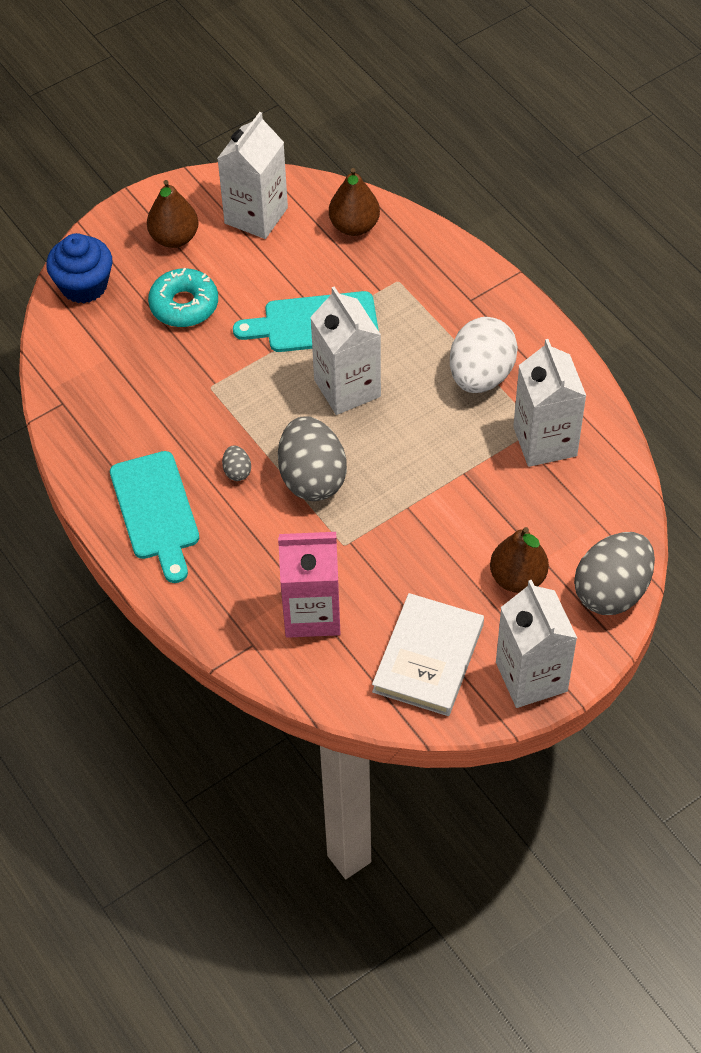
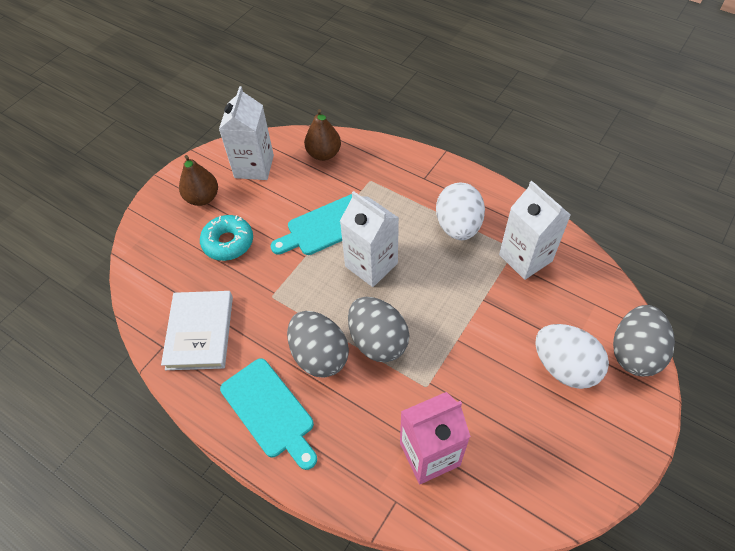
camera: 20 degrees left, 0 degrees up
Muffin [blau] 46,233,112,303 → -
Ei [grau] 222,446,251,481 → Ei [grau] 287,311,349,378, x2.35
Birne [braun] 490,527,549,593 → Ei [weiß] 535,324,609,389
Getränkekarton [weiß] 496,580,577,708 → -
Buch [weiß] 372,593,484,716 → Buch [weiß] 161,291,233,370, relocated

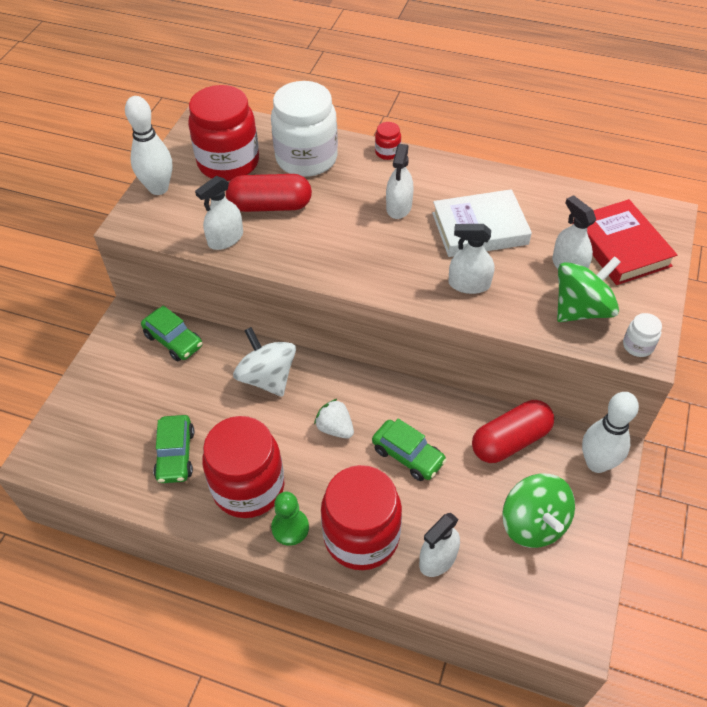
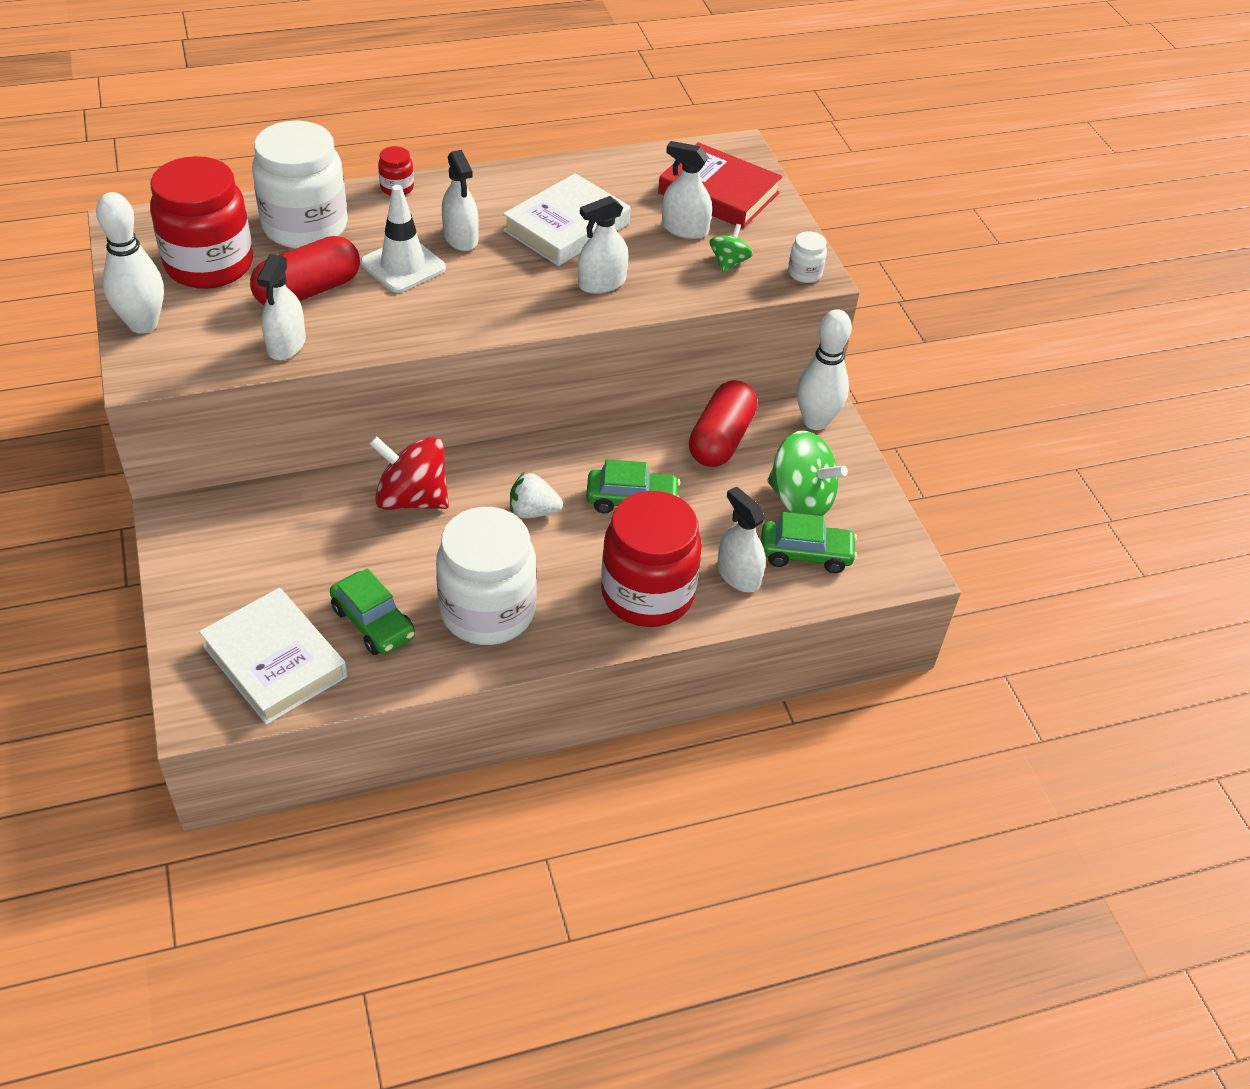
camera: 40 degrees left, 5 degrees down
Kreisel [grün] 557,256,621,322 → Kreisel [grün] 709,224,753,273, x0.53
Auto [grün] 141,306,202,361 → Auto [grün] 761,512,857,573, relocated
Kreisel [weiß] 233,327,296,397 → Kreisel [rot] 369,436,449,510
Einmachglas [rot] 202,416,284,518 → Einmachglas [weiß] 436,507,537,645
Bauer [grün] 271,492,309,546 → -
Sprühflasche [weiß] 419,513,460,577 → Sprühflasche [weiß] 717,486,766,593, 135 degrees clockwise
- → Leitkegel [weiß] 361,185,446,293
- → Buch [weiß] 199,588,347,725

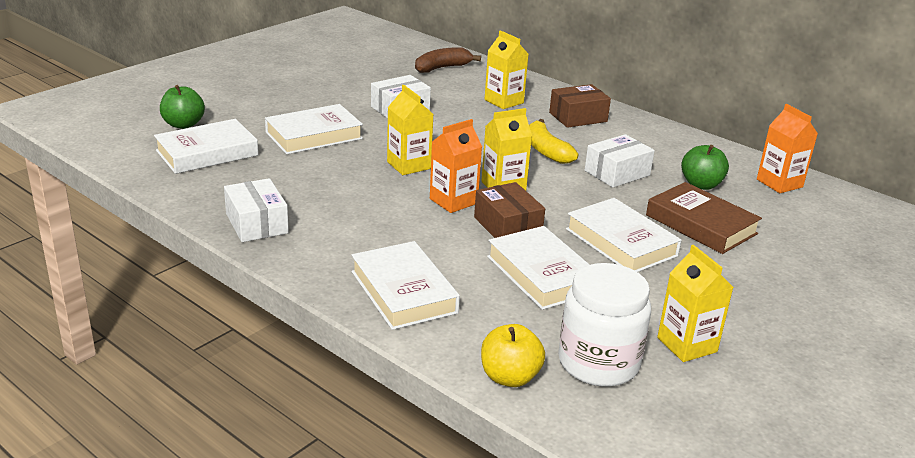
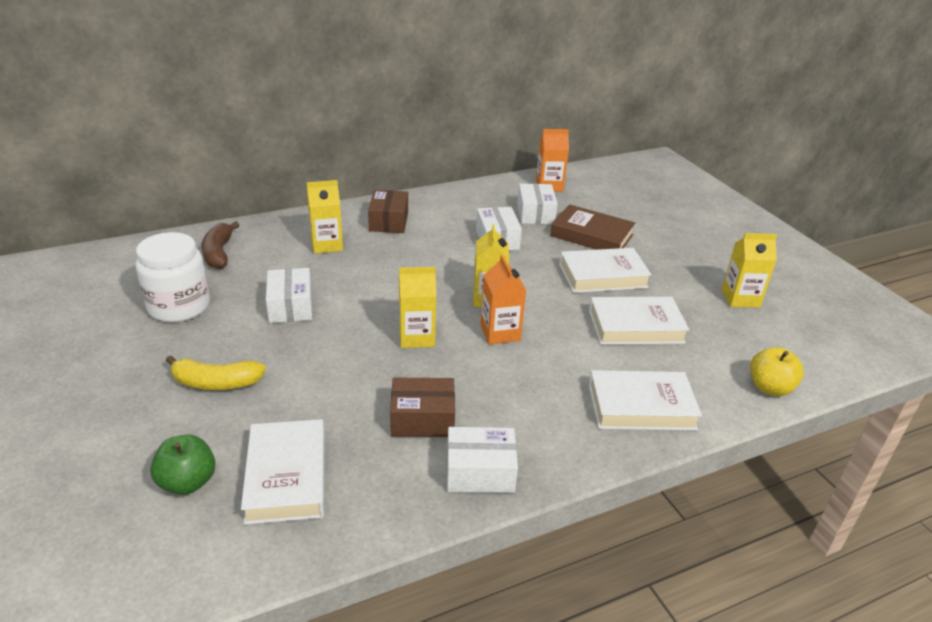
camera: 65 degrees left, 5 degrees up
Buch [weiß] 265,104,363,154 → -
Banane [gelb] 529,119,578,164 → Banane [gelb] 166,355,266,390, relocated
Apfel [grün] 681,145,729,190 → Schachtel [weiß] 517,184,558,224
Schachtel [braun] 474,182,545,238 → Schachtel [braun] 390,378,455,437, relocated
Buch [braun] 646,182,762,254 → Buch [braun] 550,204,635,250, 45 degrees clockwise
Einmachglas [weiß] 558,263,651,387 → Einmachglas [weiß] 136,232,210,322, relocated

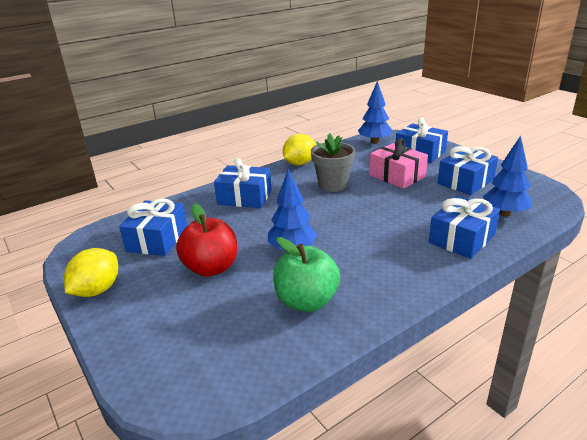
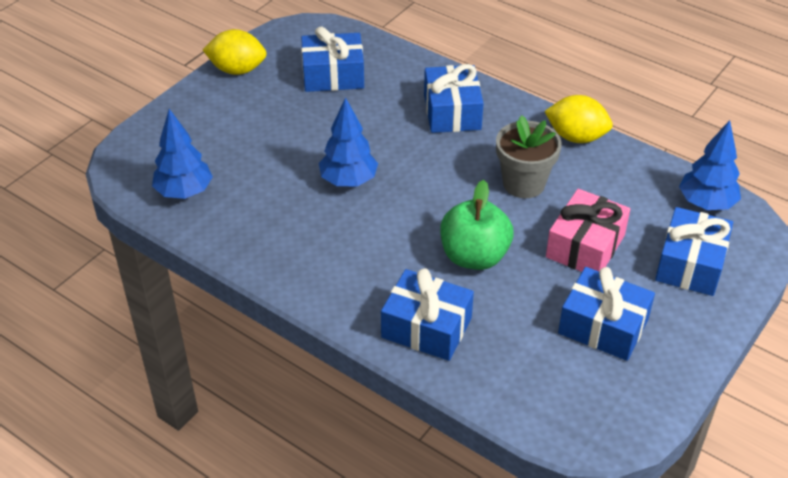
camera: 70 degrees right, 15 degrees up
Baum [blau] 483,136,532,216 → Baum [blau] 152,109,213,199, relocated
Apfel [rot] 176,204,237,277 → -
Apfel [grün] 273,237,340,312 → Apfel [grün] 440,180,513,270, relocated

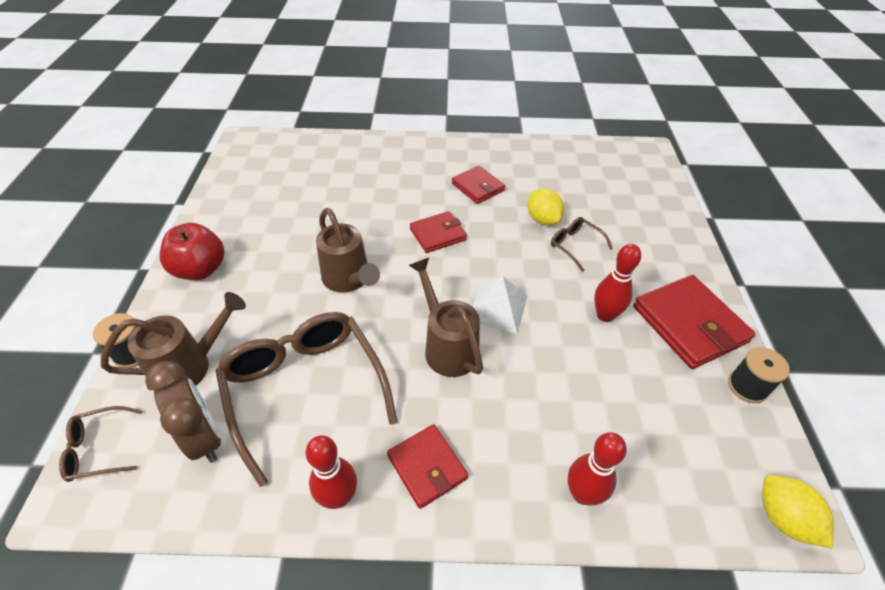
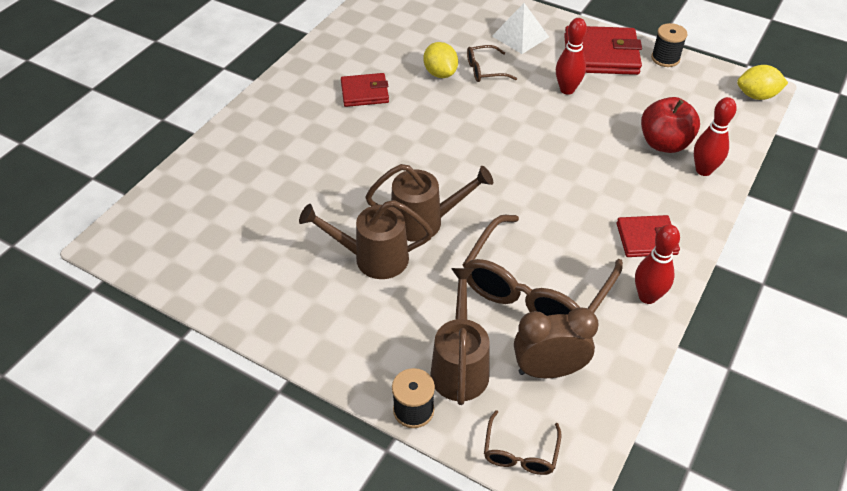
camera: 60 degrees left, 0 degrees up
Zitrone [gelb] 528,188,564,225 → Zitrone [gelb] 424,42,458,78, 60 degrees clockwise
Geldbörse [rot] 410,211,467,253 → -
Apfel [rot] 160,223,225,280 → Apfel [rot] 641,97,700,153, relocated
Gießkanne [braun] 409,258,483,377 → Gießkanne [braun] 299,200,433,279, relocated
Pyramide [weiß] 472,276,528,334 → Pyramide [weiß] 492,3,549,54, relocated
Brille [braun] 216,312,397,487 → Brille [braun] 463,215,623,316, 60 degrees counterclockwise

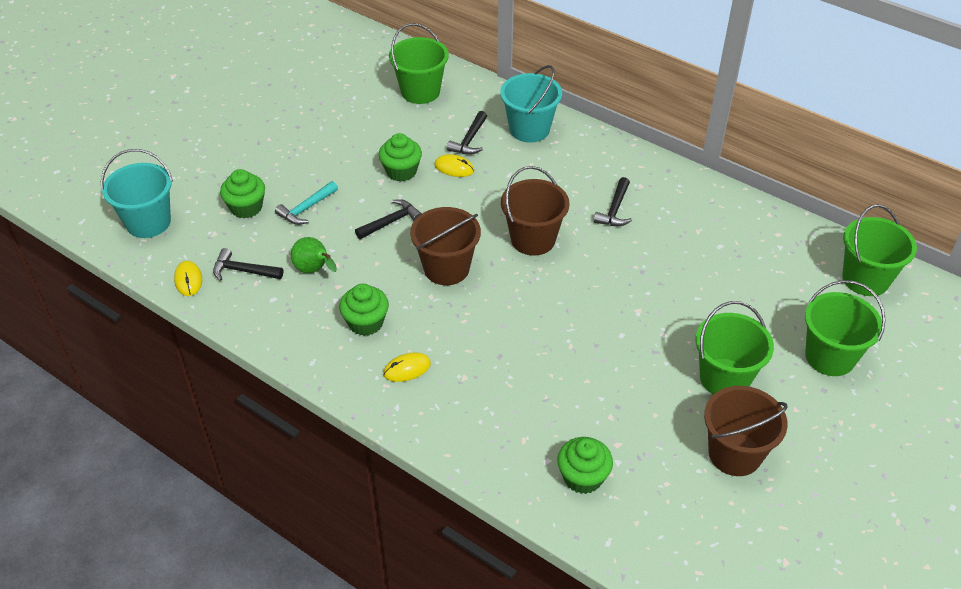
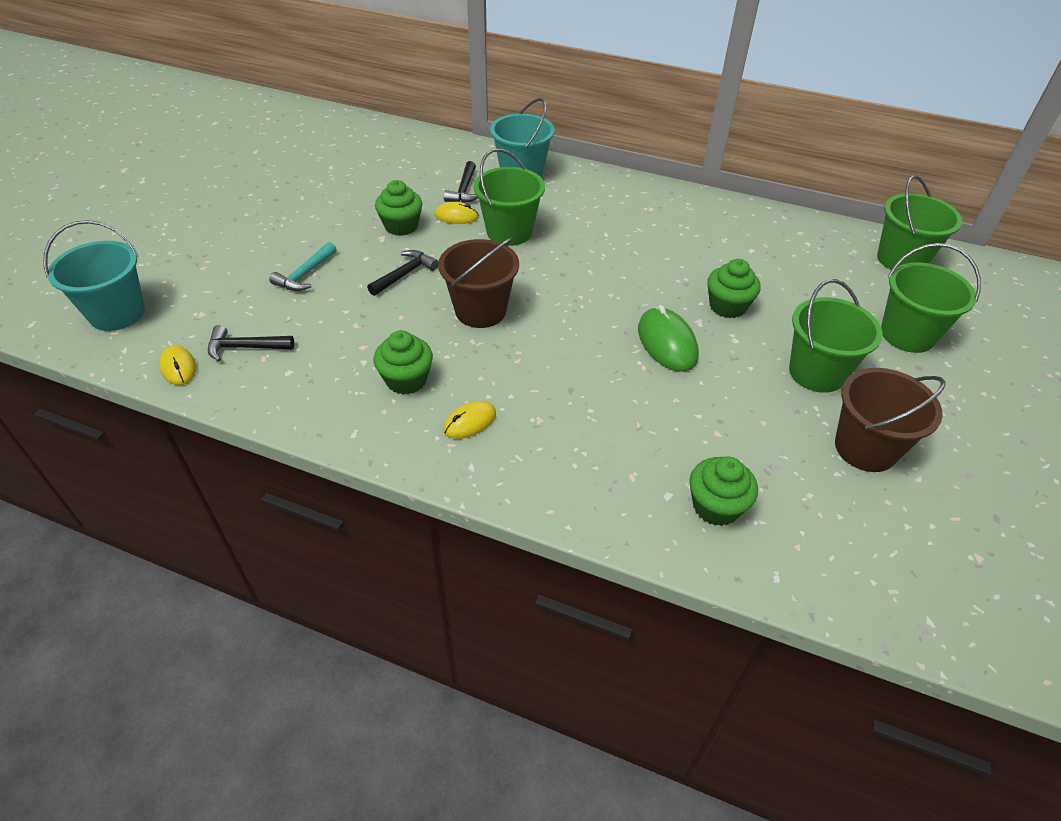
camera: 15 degrees left, 0 degrees up
Eimer [grün] 389,23,449,104 → Eimer [grün] 474,148,545,246, relocated
Eimer [braun] 501,166,569,256 → -
Muffin [grün] 220,169,265,218 → Muffin [grün] 707,259,761,318, relocated
Hammer [schwarz] 593,177,632,226 → -
Birne [grün] 291,237,337,273 → -
- → Computermaus [grün] 638,305,699,372

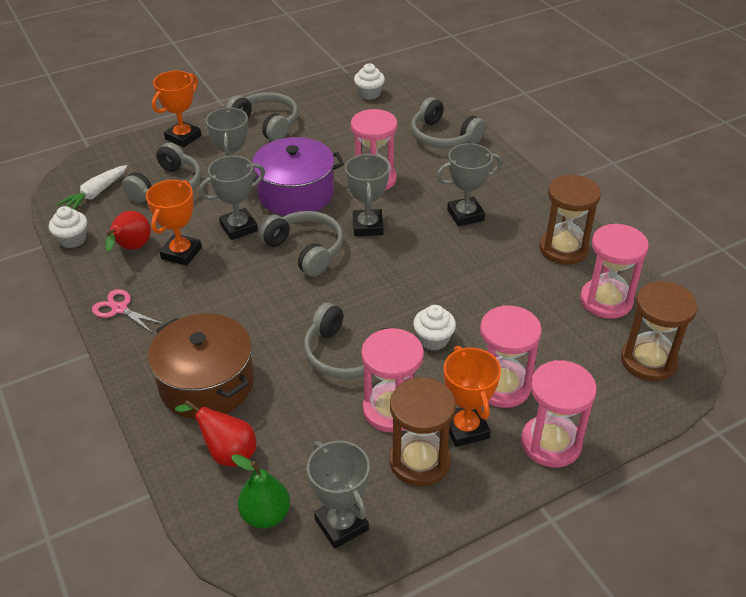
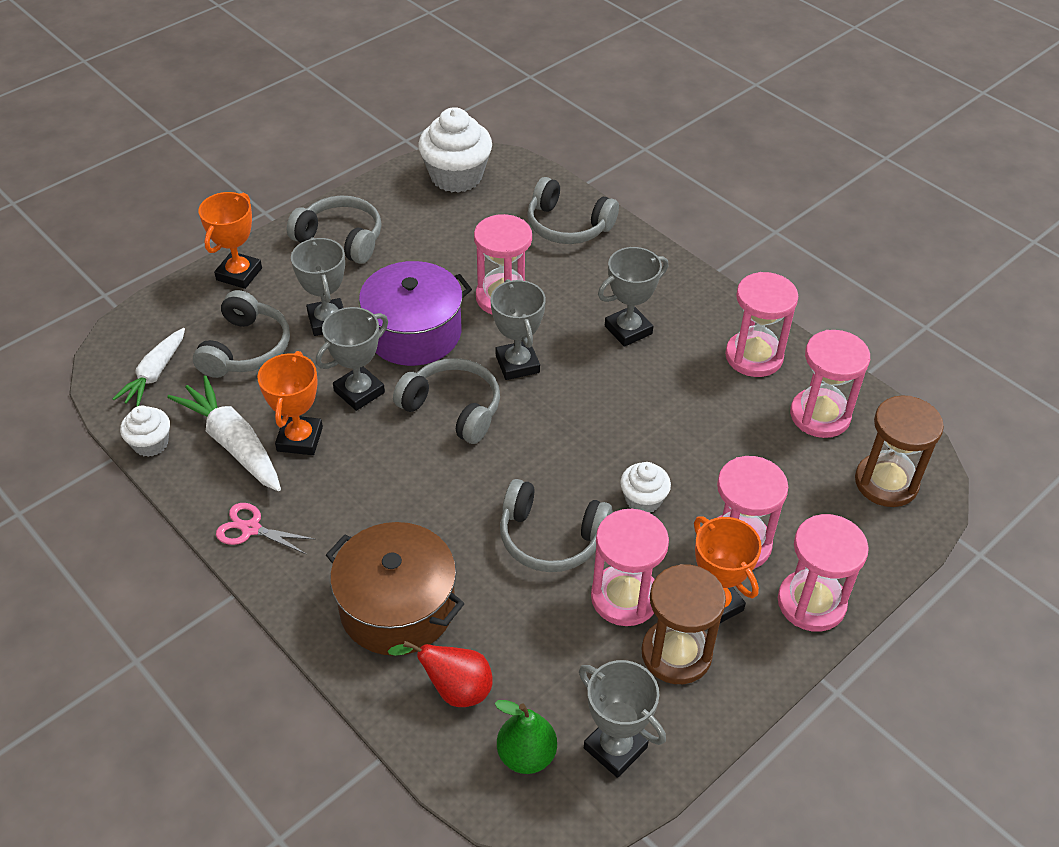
camera: 15 degrees left, 5 degrees up
Muffin [weiß] 354,63,385,100 → Muffin [weiß] 418,107,492,193, x1.85
Sanduhr [braun] 539,174,601,265 → Sanduhr [rosa] 725,272,798,377
Birne [rot] 105,211,151,252 → Karotte [weiß] 167,375,281,491

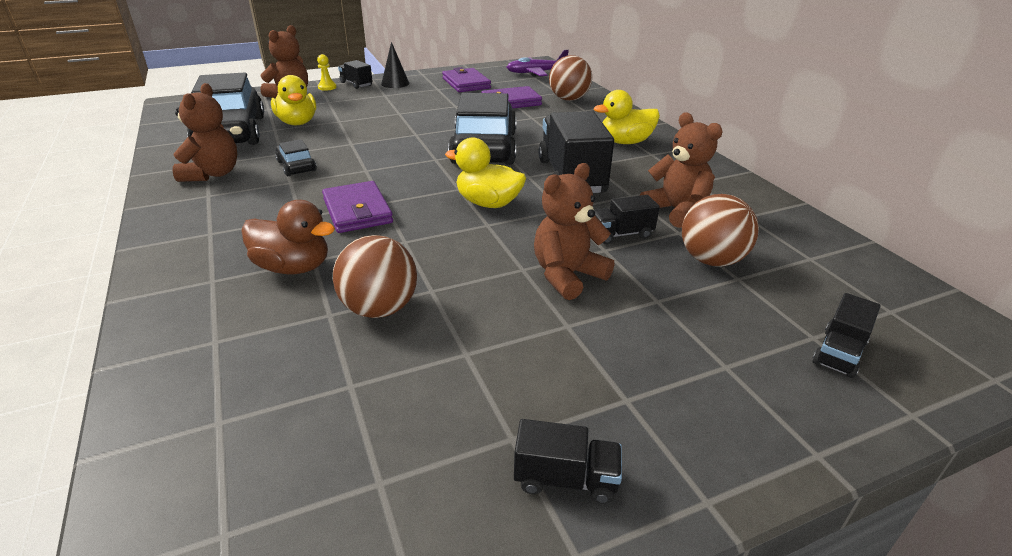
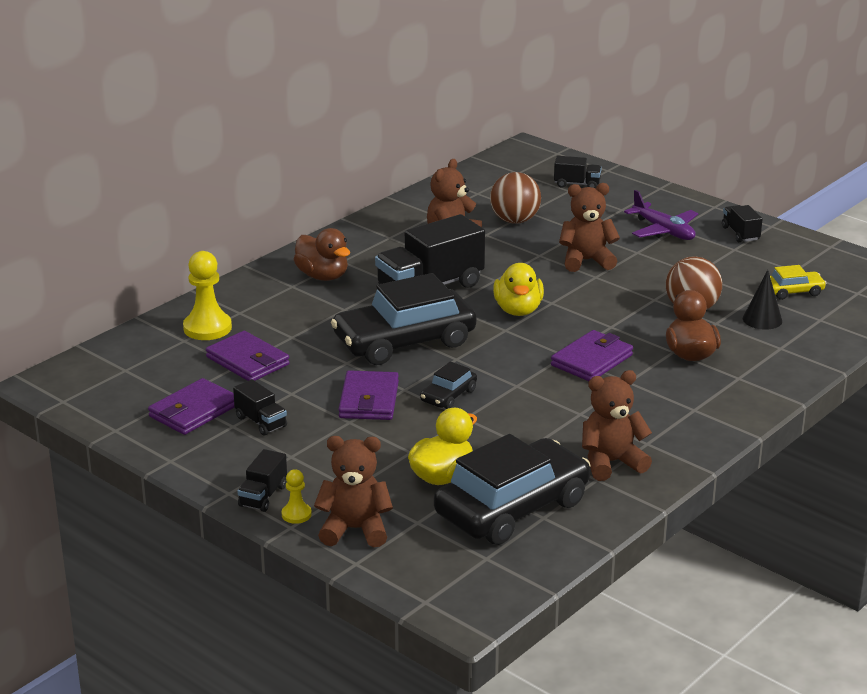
camera: 115 degrees left, 5 degrees down
Kegel [schwarz] 381,42,409,88 → Kegel [schwarz] 743,270,782,330, relocated
Flugzeug [lila] 507,50,569,77 → Flugzeug [lila] 624,190,698,240, relocated
Ball [braun] 549,55,592,101 → Bauer [gelb] 183,251,232,340
Ente [gelb] 594,90,660,144 → Ente [braun] 294,228,350,281
Auto [schwarz] 275,139,317,176 → Auto [schwarz] 420,361,477,409, relocated
Teddybär [braun] 534,163,614,300 → Teddybär [braun] 559,183,620,272, 150 degrees clockwise
Lastwagen [schwarz] 594,195,660,244 → Lastwagen [schwarz] 233,379,287,436, relocated
- → Auto [gelb] 770,265,826,300
- → Geldbörse [lila] 338,370,399,420

